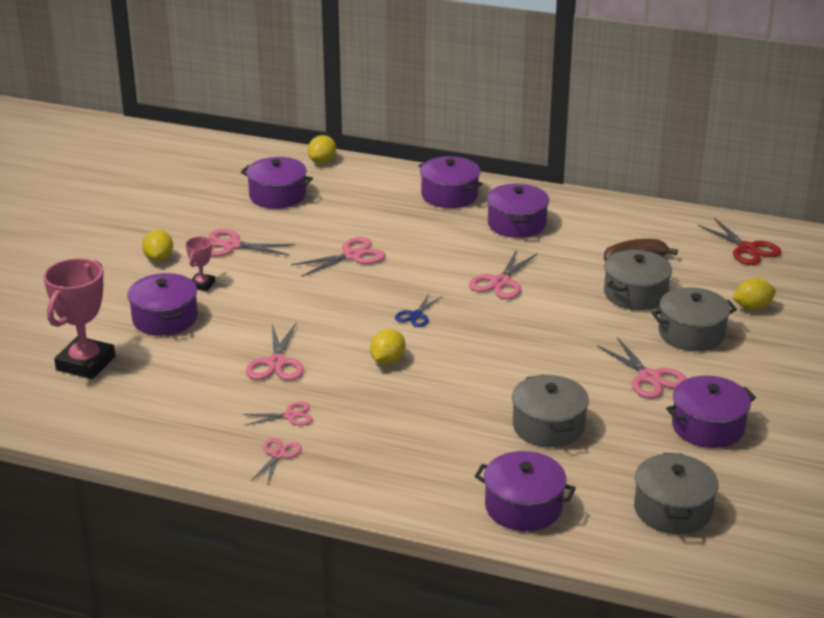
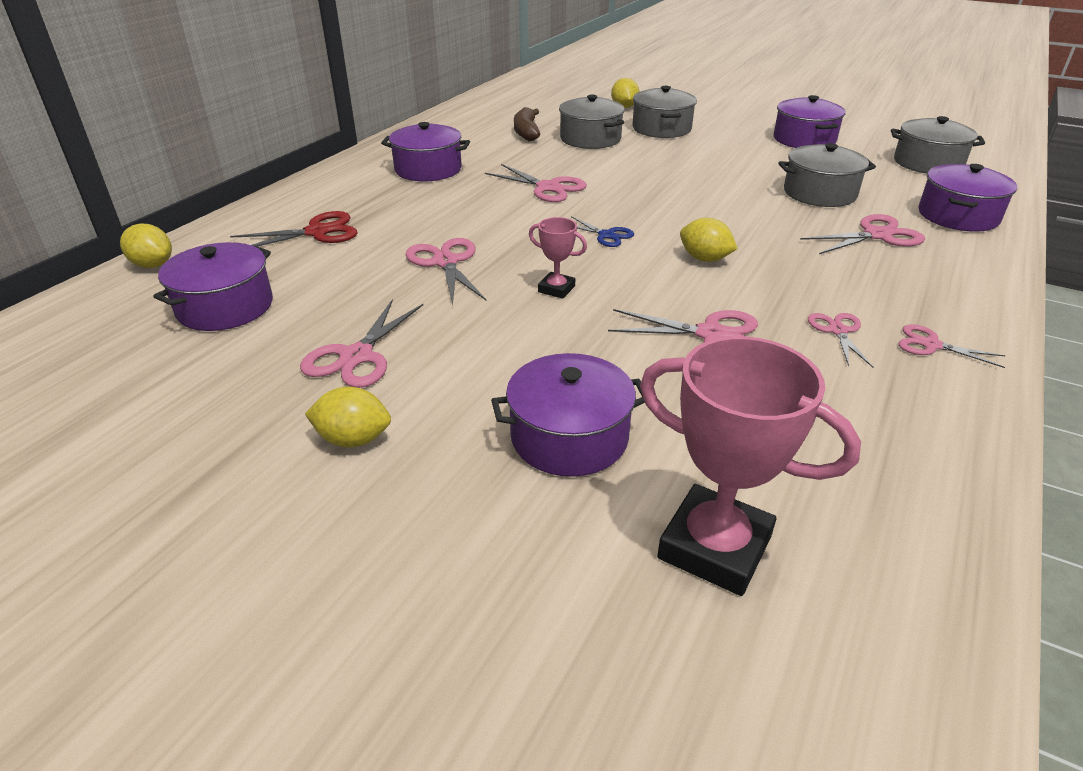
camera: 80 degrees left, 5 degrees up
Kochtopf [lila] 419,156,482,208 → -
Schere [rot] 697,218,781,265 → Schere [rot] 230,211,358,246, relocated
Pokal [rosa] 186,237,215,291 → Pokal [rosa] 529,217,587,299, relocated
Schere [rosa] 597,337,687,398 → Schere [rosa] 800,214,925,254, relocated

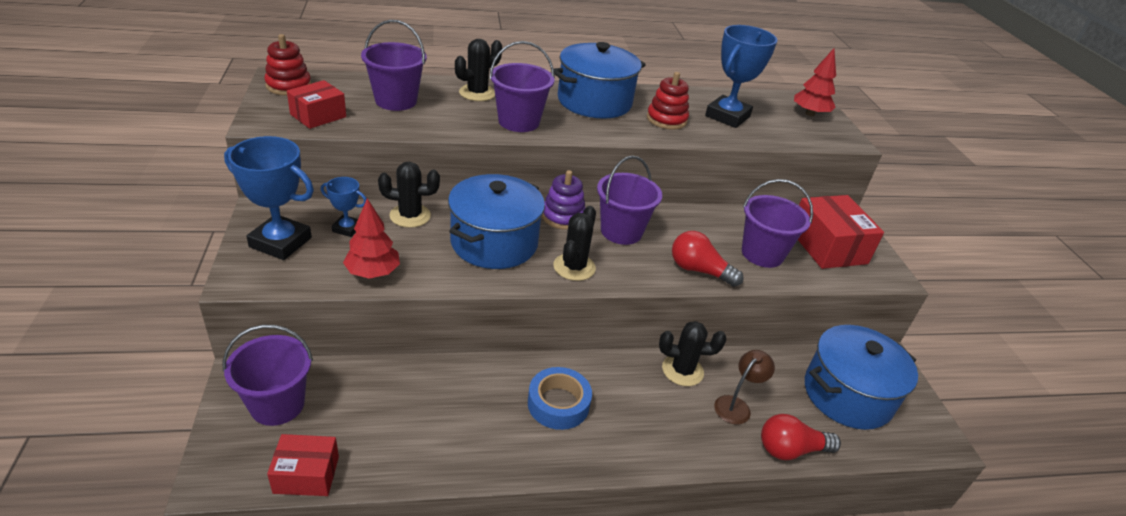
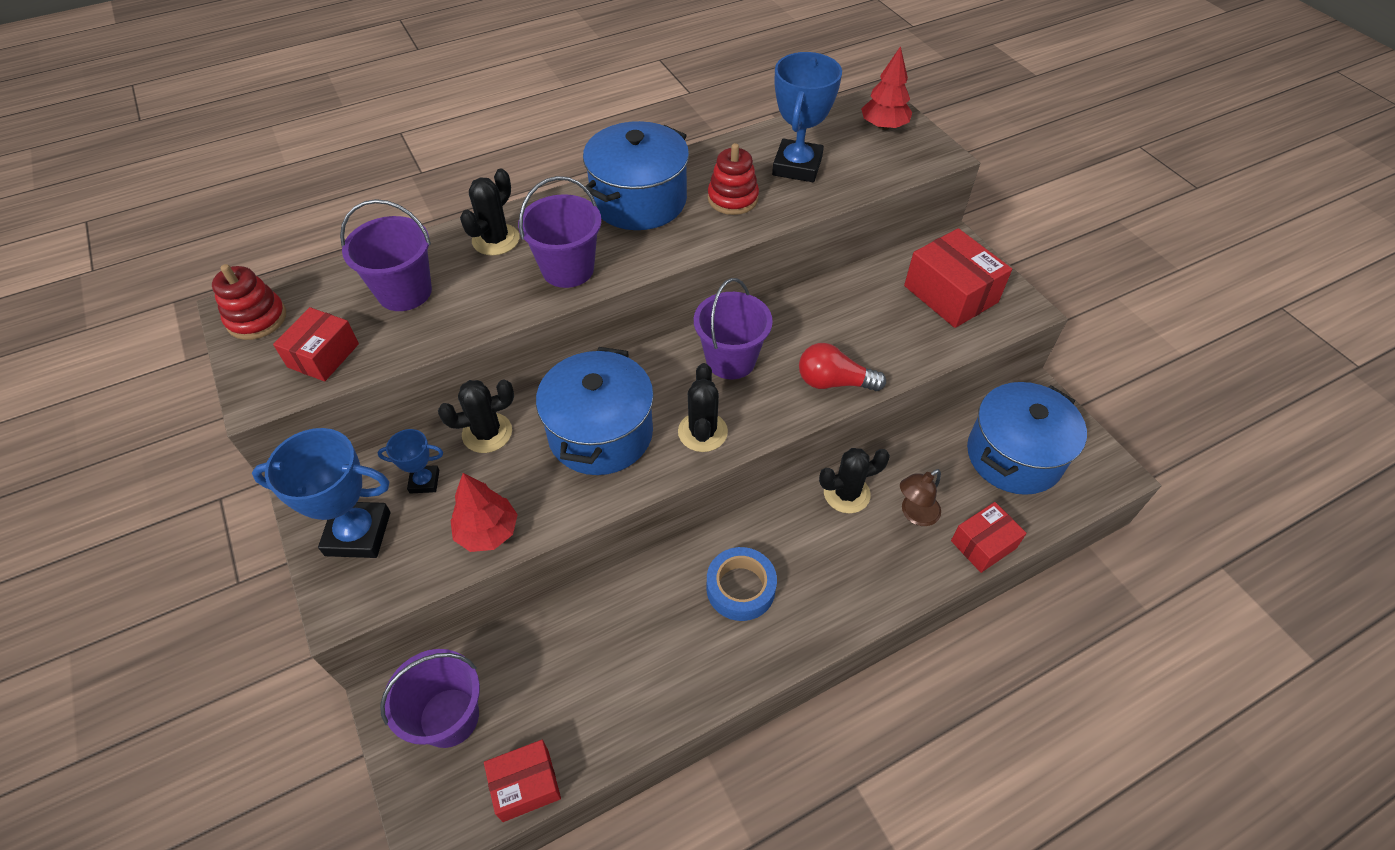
camera: 15 degrees left, 15 degrees up
Stapelspielzeug [lila] 542,170,585,230 → -
Eimer [lila] 742,179,813,268 → -
Lampe [braun] 714,350,775,425 → Lampe [braun] 900,469,941,526, 150 degrees counterclockwise
Glühbirne [rot] 761,414,841,460 → Schachtel [rot] 951,502,1027,573

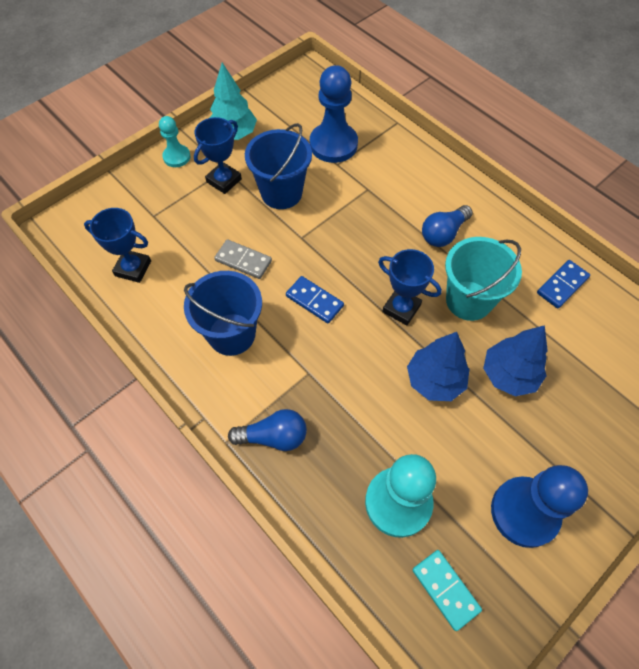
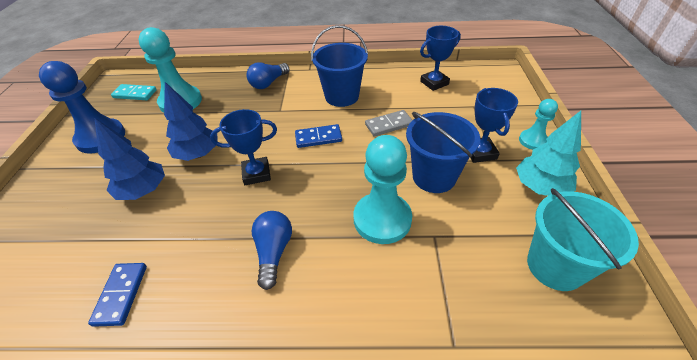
camera: 135 degrees right, 15 degrees down
Bauer [blau] 310,65,358,163 → -
Eimer [türkis] 445,237,522,321 → Eimer [türkis] 527,188,639,291, relocated
- → Bauer [türkis] 353,135,412,244

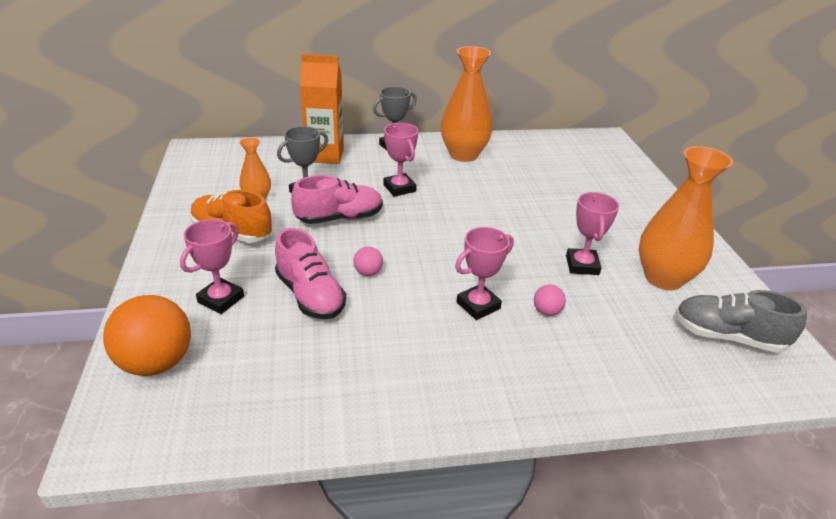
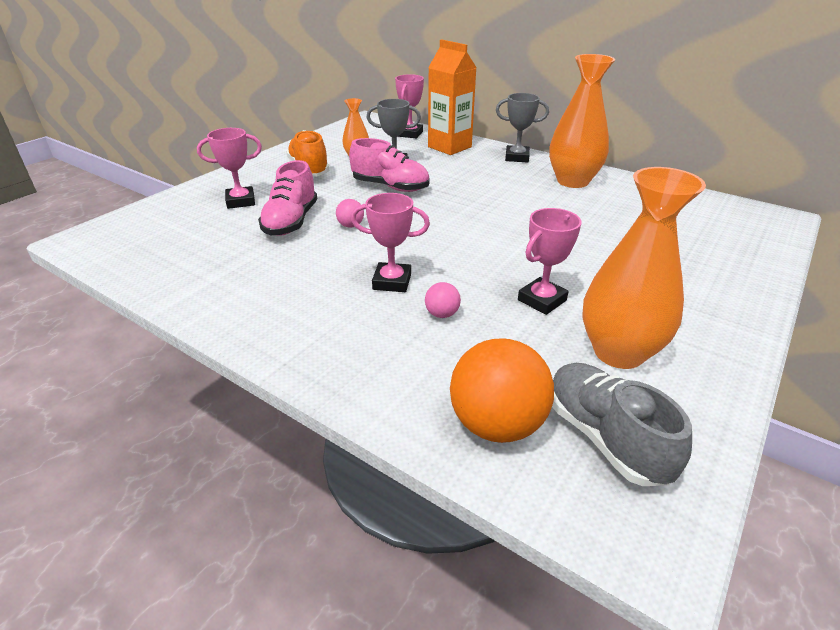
camera: 45 degrees right, 0 degrees up
Pokal [rosa] 383,123,418,197 → Pokal [rosa] 395,74,424,139, relocated
Ball [orange] 103,295,191,376 → Ball [orange] 450,338,554,443, relocated

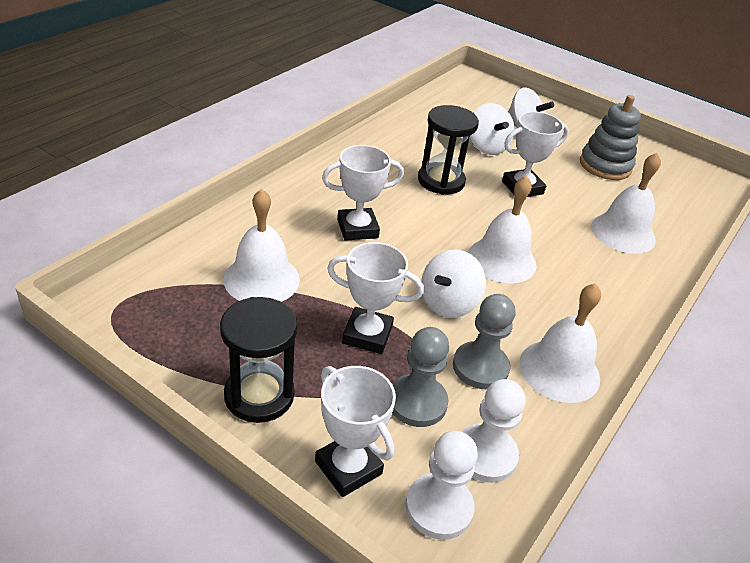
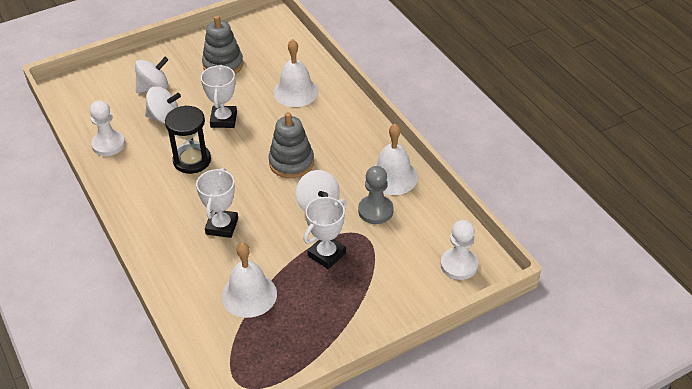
camera: 60 degrees left, 5 degrees up
Glocke [weiß] 468,175,536,283 → Stapelspielzeug [grau] 269,112,314,178
Sanduhr [schwarz] 220,297,297,423 → -
Bauer [grau] 392,327,449,427 → -
Pokal [weiß] 315,366,396,497 → -
Bauer [weiß] 461,379,526,483 → Bauer [weiß] 89,100,125,156, relocated

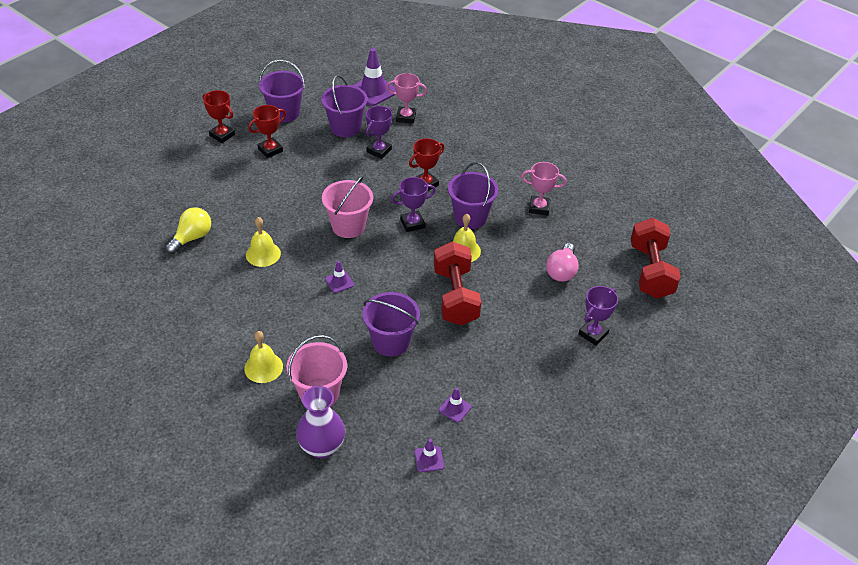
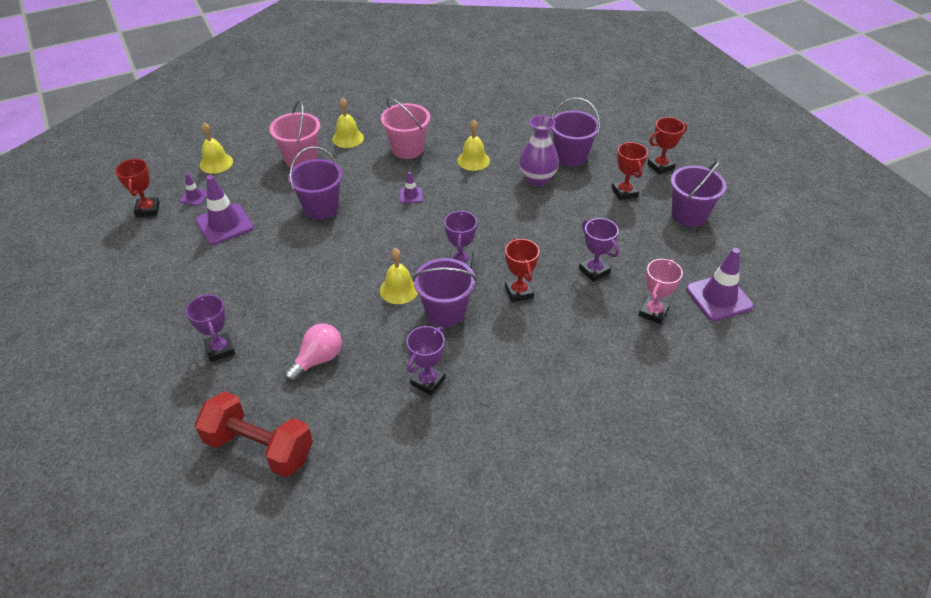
camera: 115 degrees right, 0 degrees up
Eimer [lila] 321,75,368,137 → Eimer [lila] 551,97,600,167, relocated
Pokal [rosa] 521,162,567,216 → Pokal [lila] 406,326,445,395
Eimer [rosa] 322,175,373,238 → Eimer [rosa] 381,97,430,159, relocated
Glühbirne [gelb] 165,207,211,254 → -
Hantel [rot] 434,241,481,326 → -
Glühbirne [rosa] 546,243,579,282 → Glühbirne [rosa] 284,323,342,382, 90 degrees clockwise
Vase [lila] 296,386,345,459 → Vase [lila] 519,115,559,186, relocated
Leitkegel [lila] 439,388,472,423 → Leitkegel [lila] 196,175,254,245, x2.00
- → Glocke [gelb] 200,122,233,174
- → Pokal [rot] 115,159,160,218

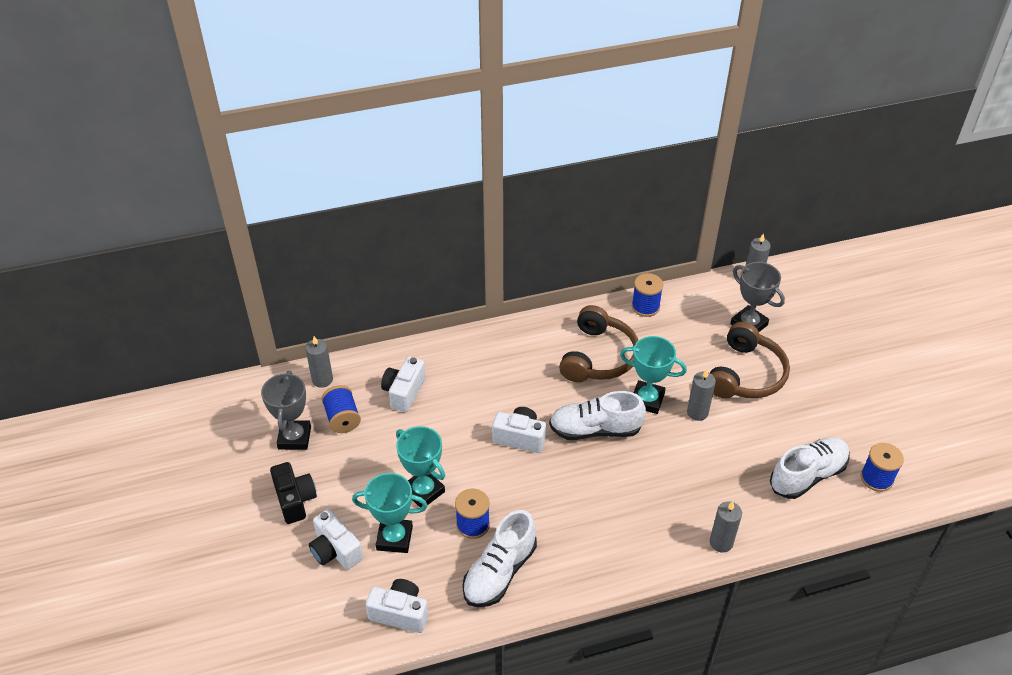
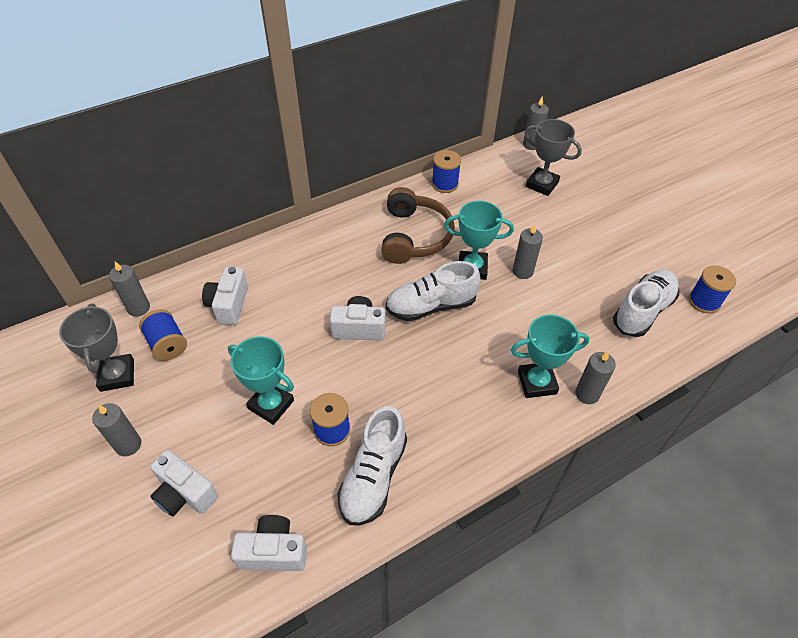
camera: 15 degrees left, 5 degrees up
Kopfhörer [braun] 710,322,790,398 → -
Kamera [schwarz] 270,462,317,524 → Kerze [grau] 92,403,141,456
Pokal [türkis] 352,473,428,553 → Pokal [türkis] 511,315,590,398, relocated

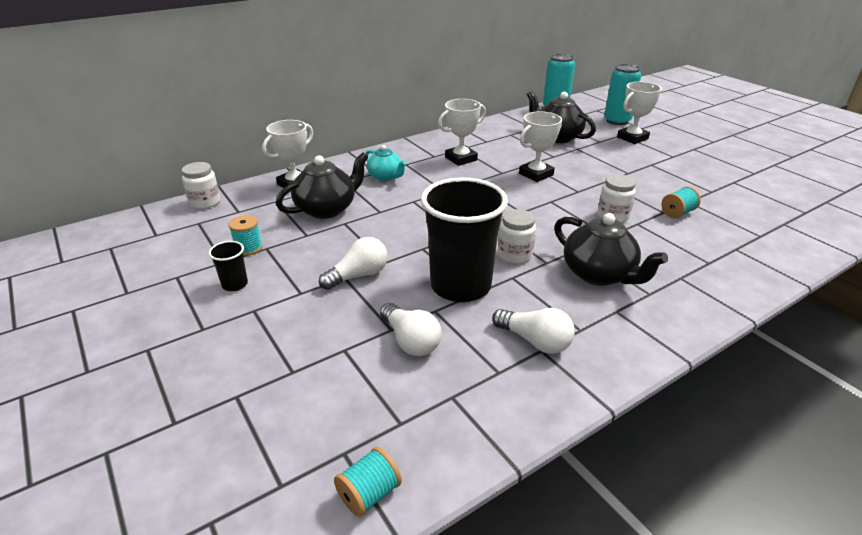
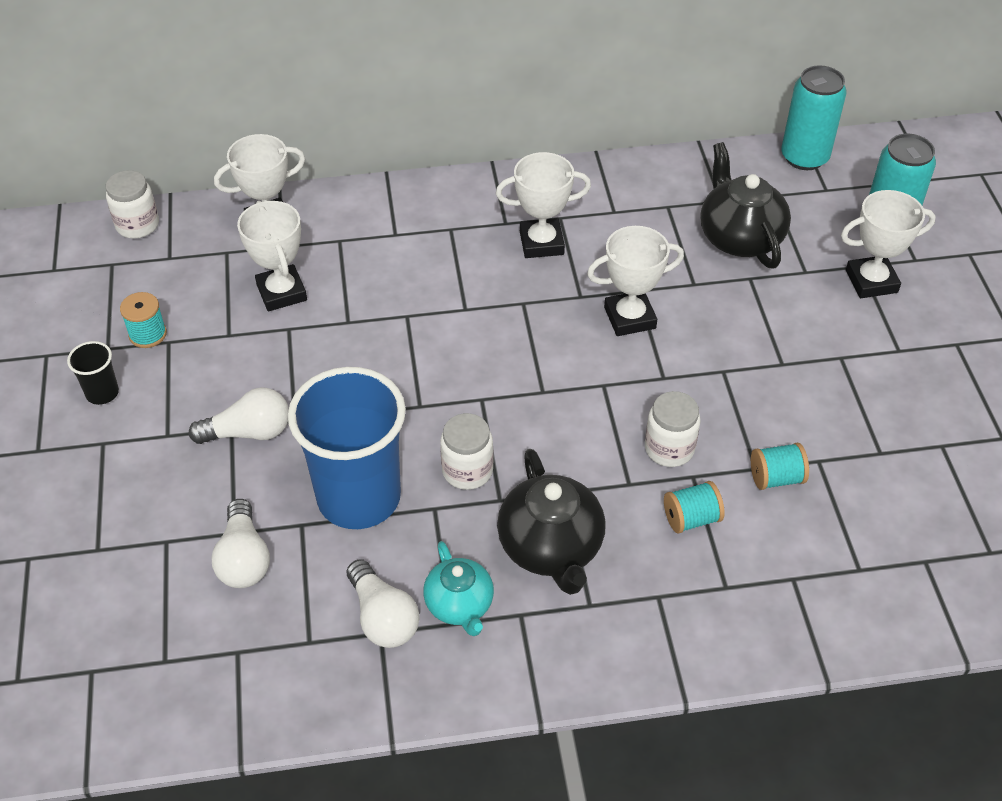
camera: 25 degrees right, 15 degrees up
Teekanne [türkis] 365,145,407,181 → Teekanne [türkis] 423,541,494,636, relocated
Teekanne [schwarz] 276,152,368,219 → Pokal [weiß] 237,201,307,312
Becher [schwarz] 421,177,508,302 → Becher [blau] 288,367,406,529
Garnrolle [türkis] 334,447,402,517 → Garnrolle [türkis] 664,481,725,534, relocated

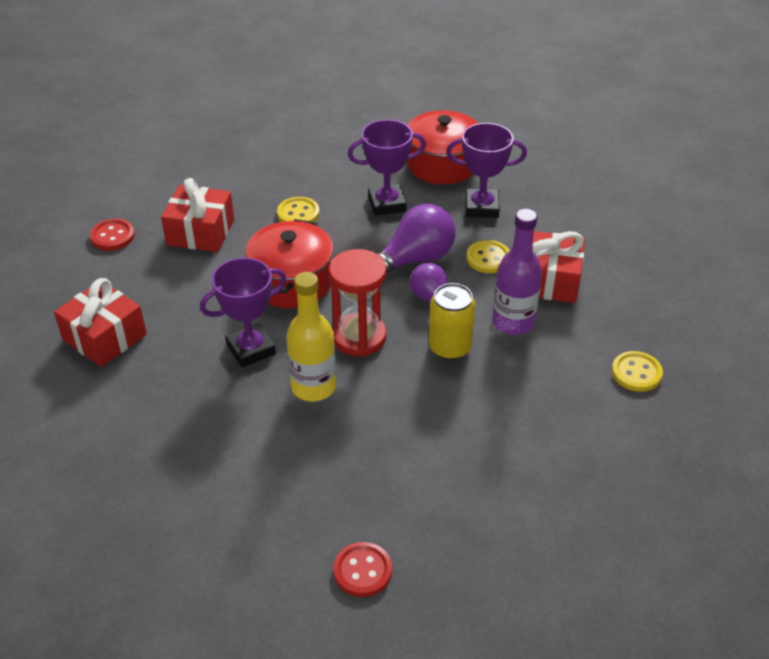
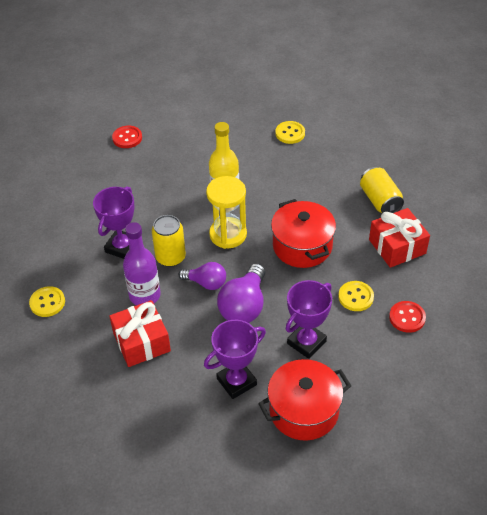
camera: 145 degrees right, 5 degrees up
Knopf [rot] 90,219,135,251 → Knopf [rot] 389,301,426,333, relocated
Knopf [gelb] 467,240,510,273 → Knopf [gelb] 275,121,305,144, relocated
Sanduhr [rot] 329,249,386,357 → Sanduhr [gelb] 206,176,247,249
Pokal [lila] 200,258,287,367 → Pokal [lila] 93,186,135,259, relocated
Geschenk [rot] 54,278,147,367 → -
- → Dose [gelb] 360,167,404,213

